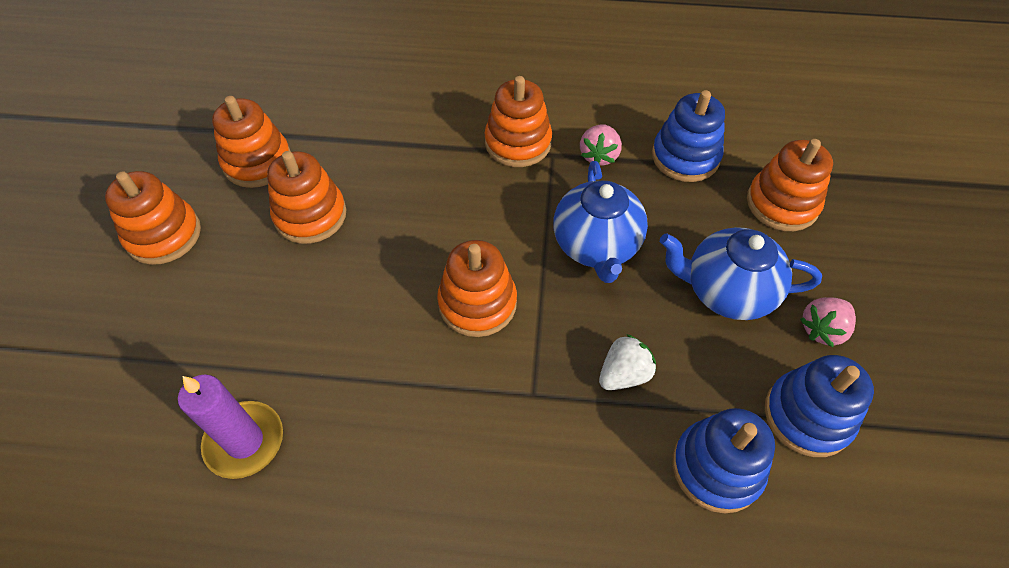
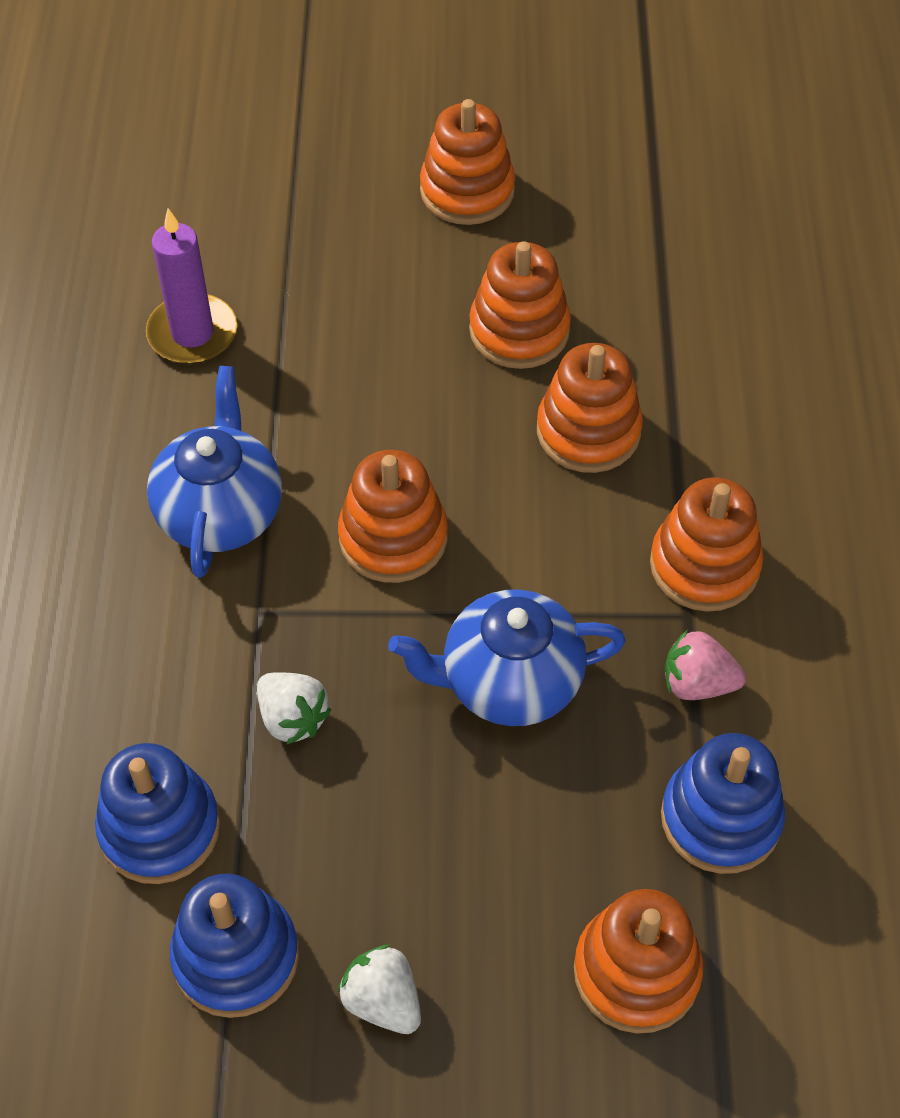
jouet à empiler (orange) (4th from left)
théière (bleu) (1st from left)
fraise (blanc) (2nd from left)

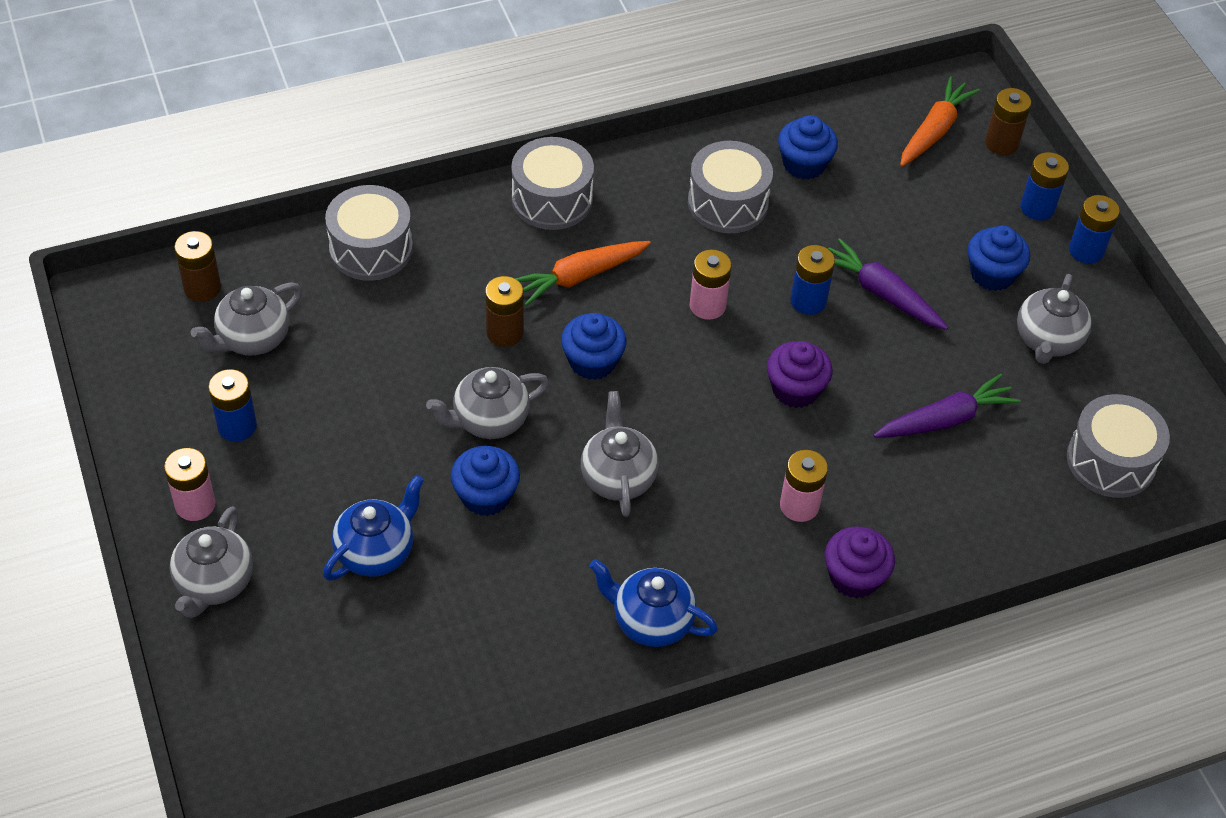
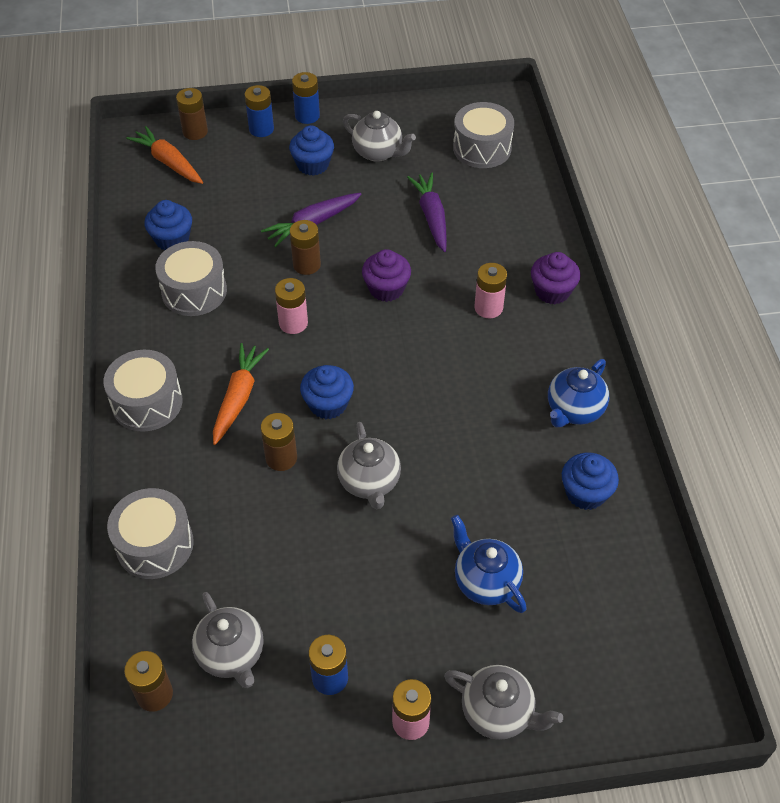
carotte (orange) (2nd from left)
pile (marron) (4th from left)
théière (gris) (4th from left in the first image)
muffin (bleu) (4th from left)

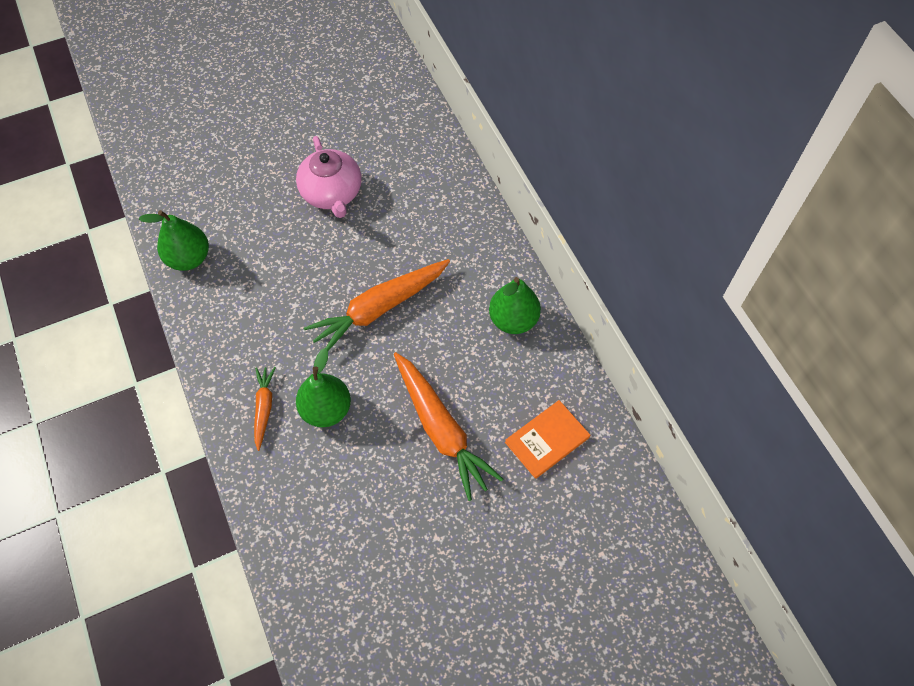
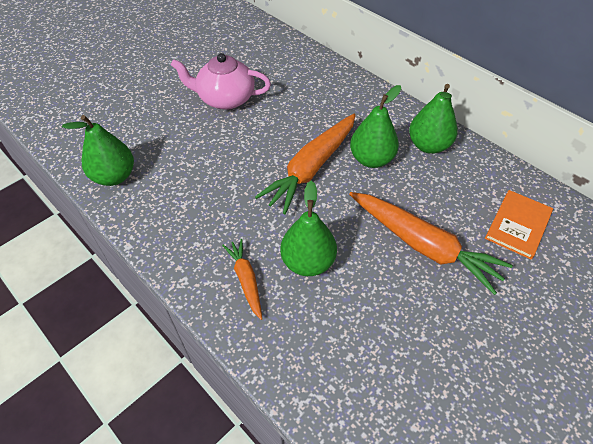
théière (rose)
poire (vert) (3rd from left)

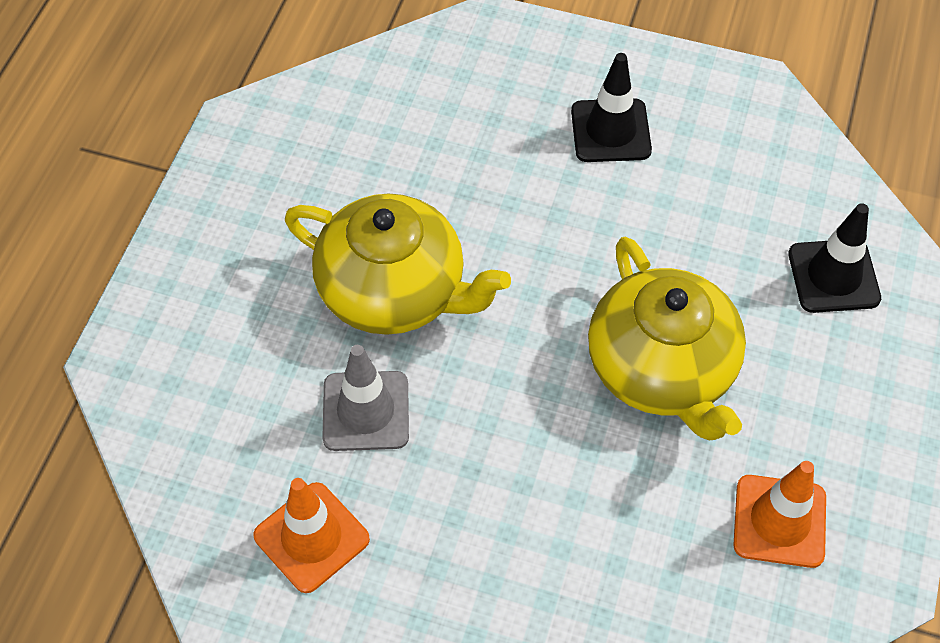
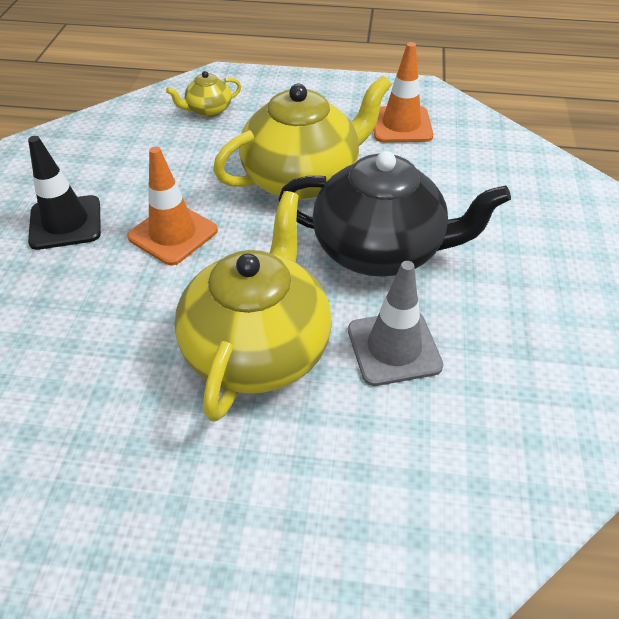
théière (jaune) (1st from left)
cône de chantier (orange) (1st from left)
théière (noir)

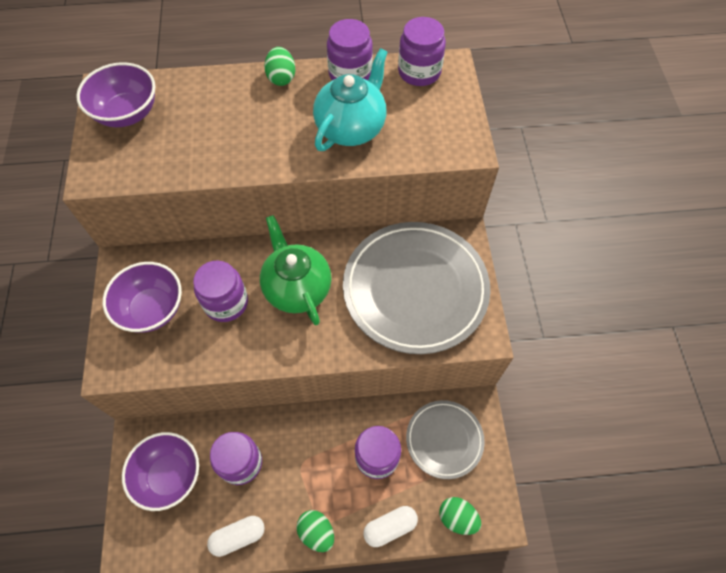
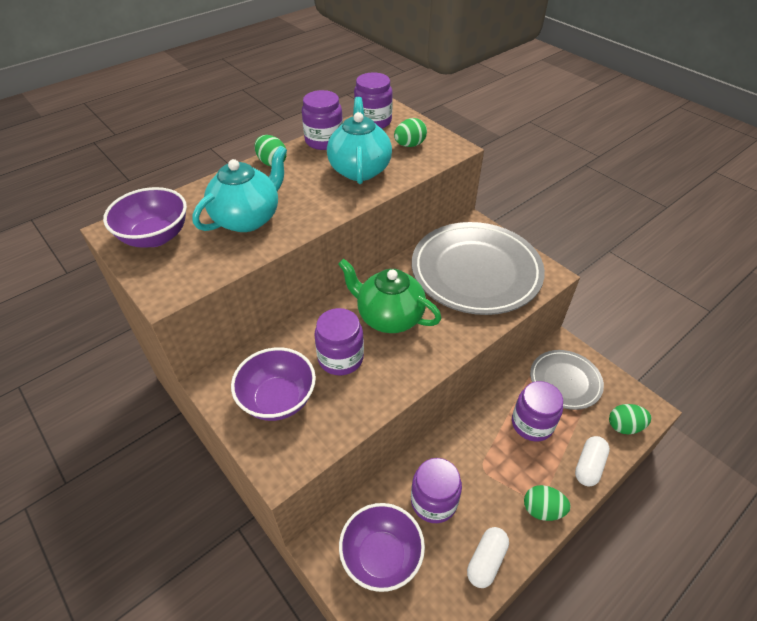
œuf (vert) (2nd from left)
théière (turquoise) (1st from left)

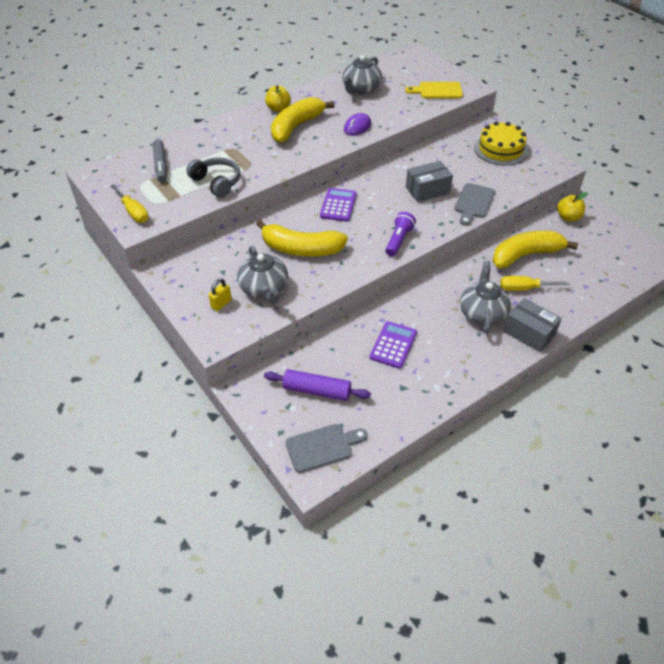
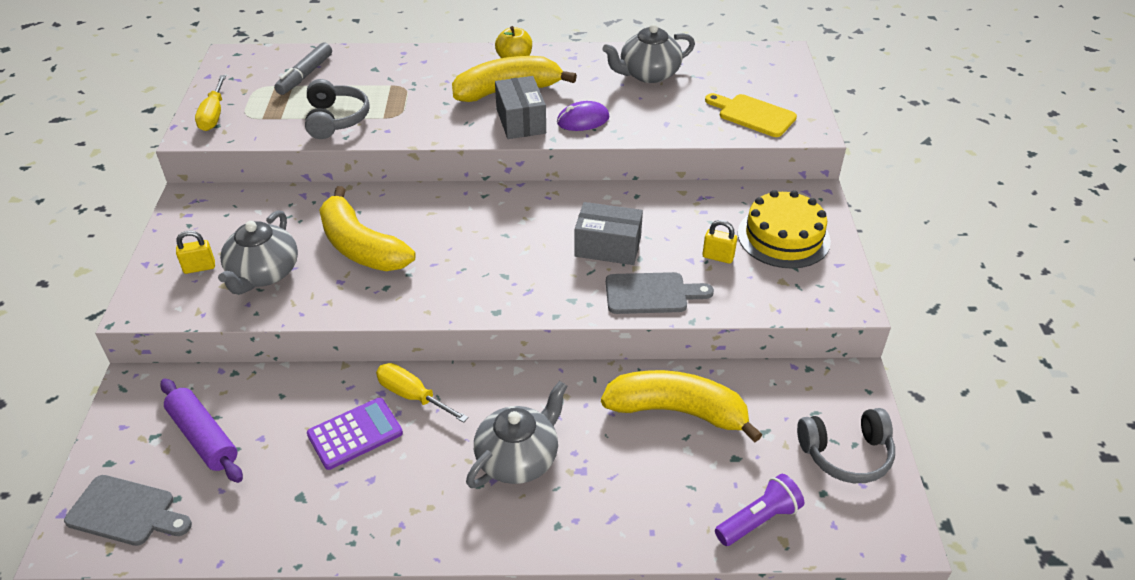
planche à découper (gris) (2nd from left)
calculatrice (violet) (1st from left in the first image)
pomme (jaune) (2nd from left in the first image)
lampe de poche (violet)
tournevis (jaune) (2nd from left)
boîte (gris) (1st from left)
cadenas (jaune) (2nd from left)
casque audio (gris) (2nd from left)

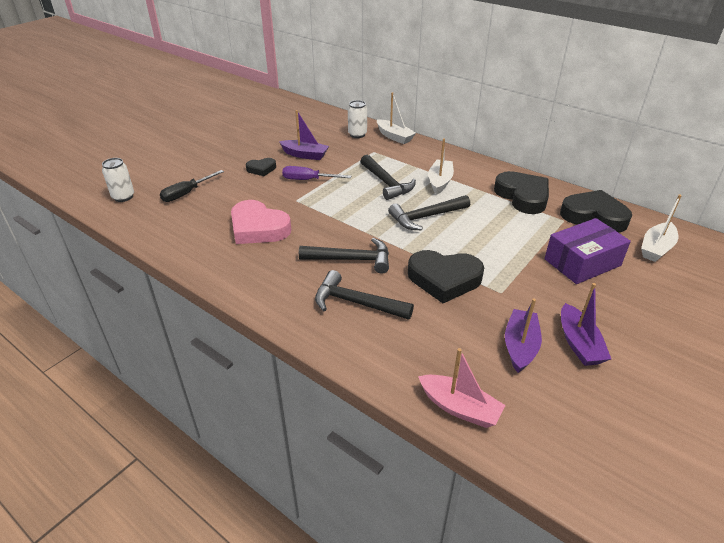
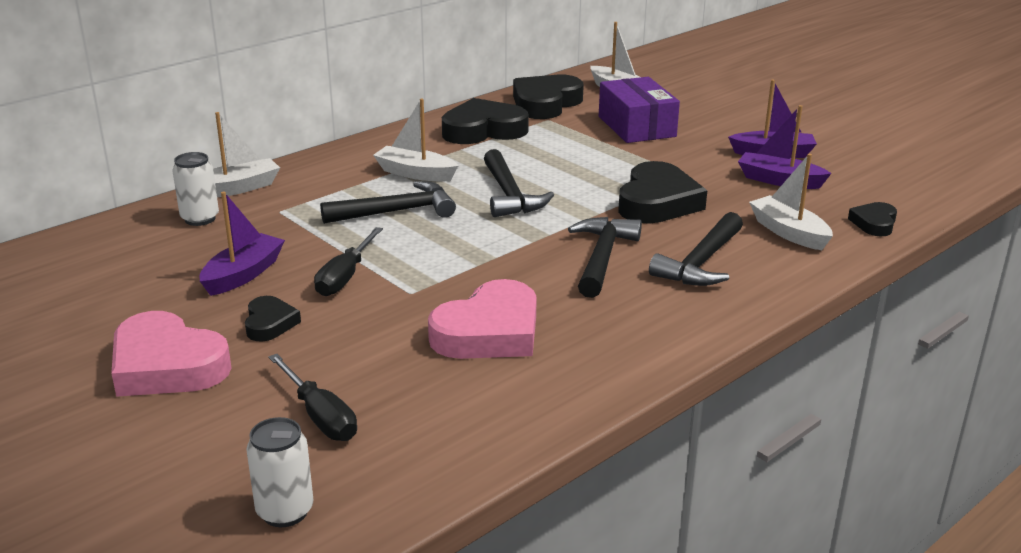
tournevis (noir) (2nd from left)
cœur (noir) (5th from left)
bateau (blanc) (4th from left)
cœur (rose) (1st from left)

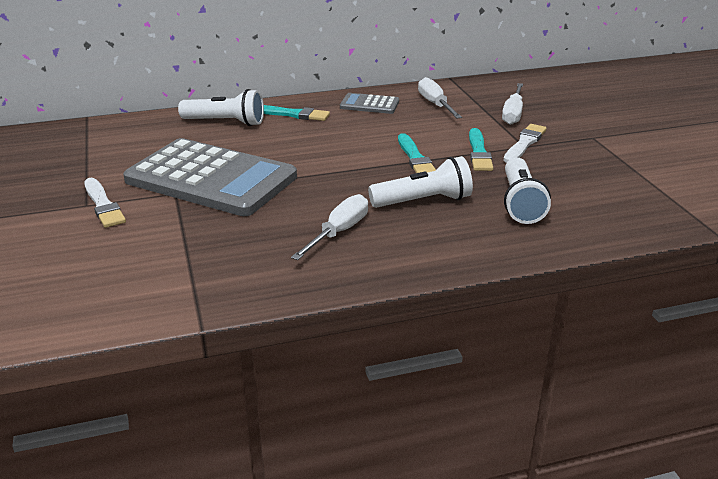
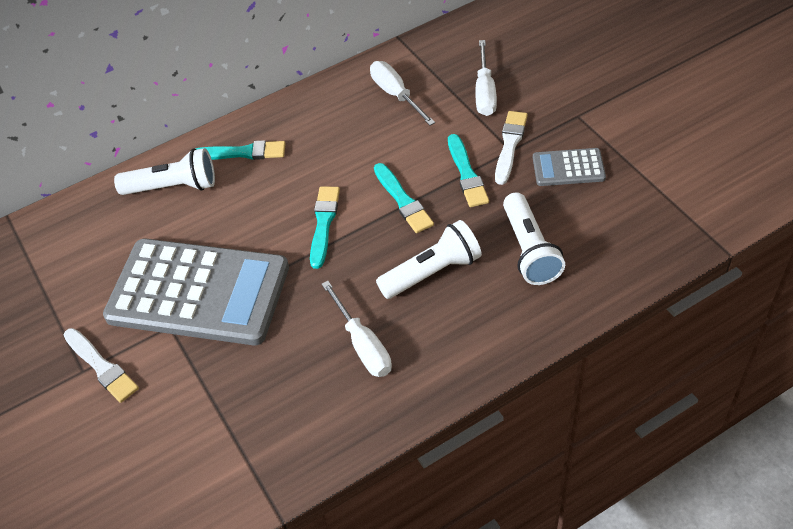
calculatrice (gris) (2nd from left)
tournevis (blanc) (1st from left)
pinceau (turquoise) (2nd from left)

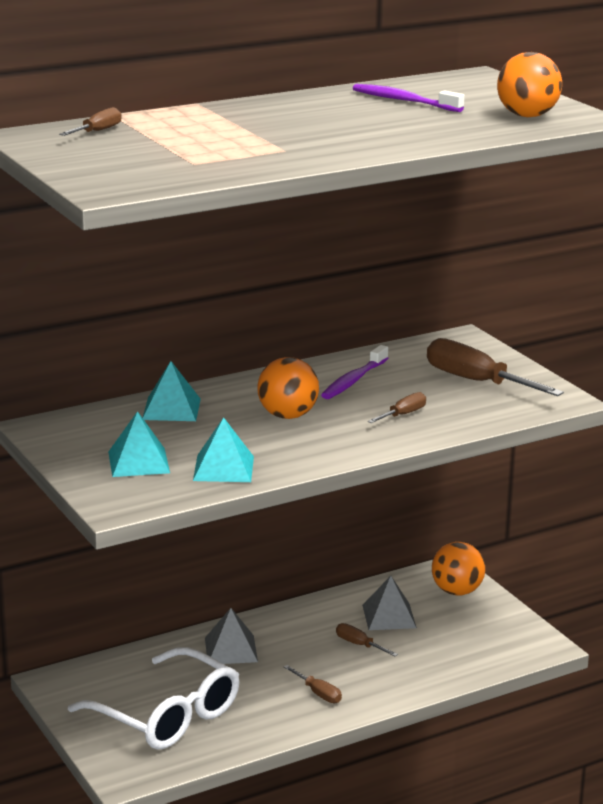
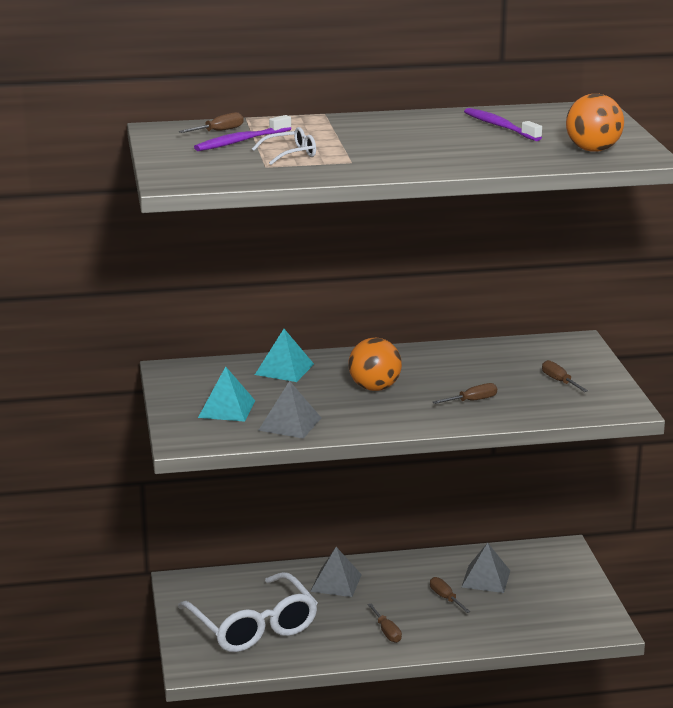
tournevis (marron) (5th from left)
brosse à dents (violet) (1st from left)
pyramide (gris) (1st from left)
balle (orange) (2nd from left in the first image)
lunettes (blanc) (2nd from left)

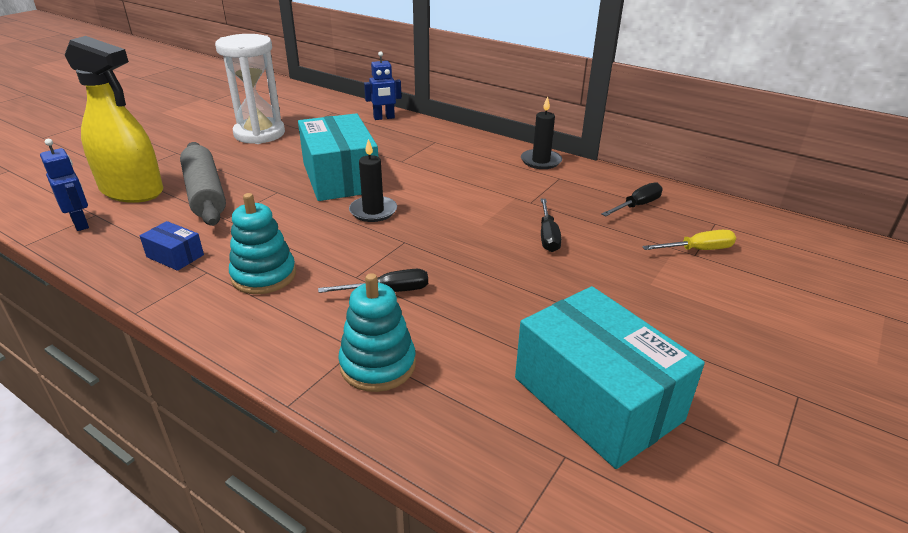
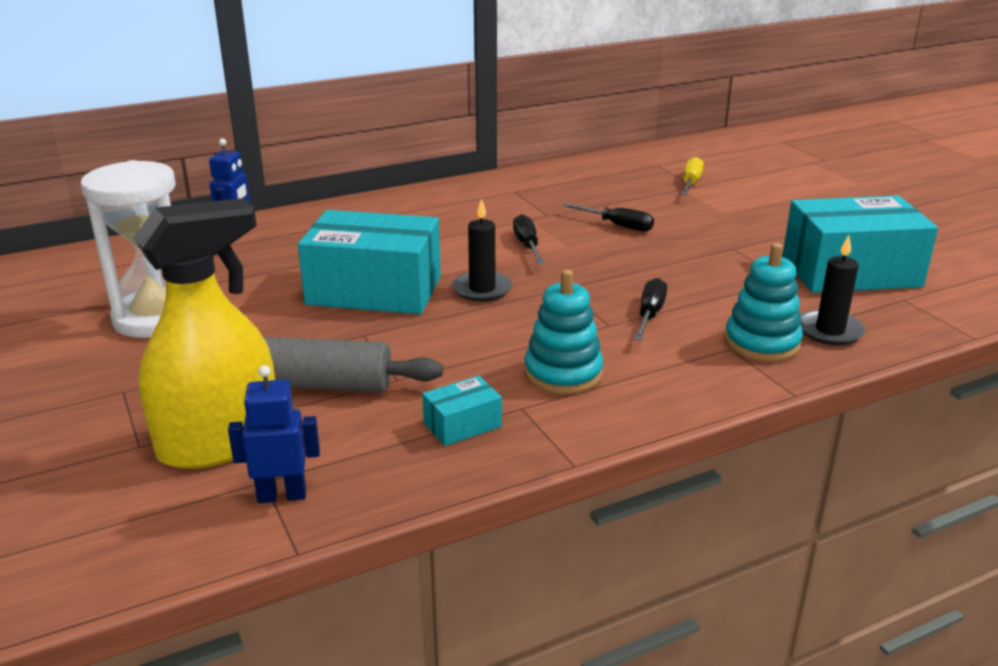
bougie (noir) (2nd from left)
tournevis (noir) (1st from left)
boîte (turquoise) (2nd from left)

